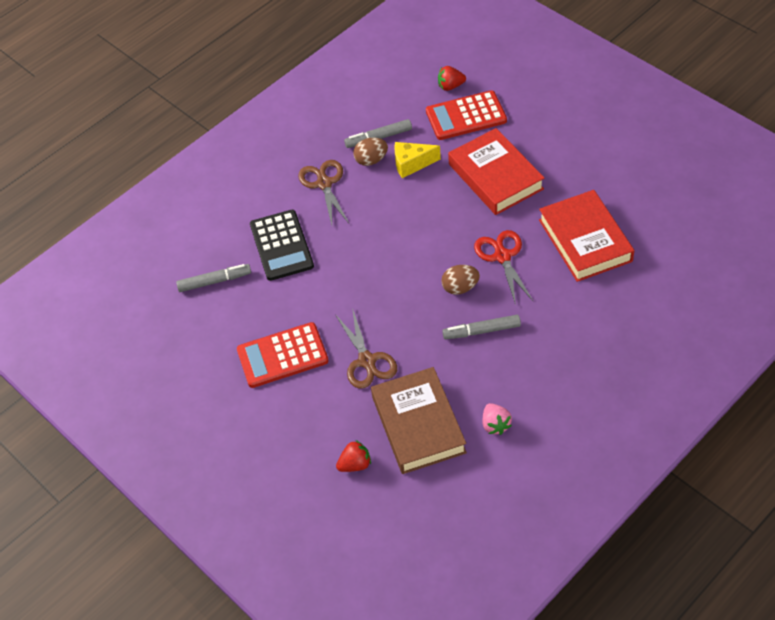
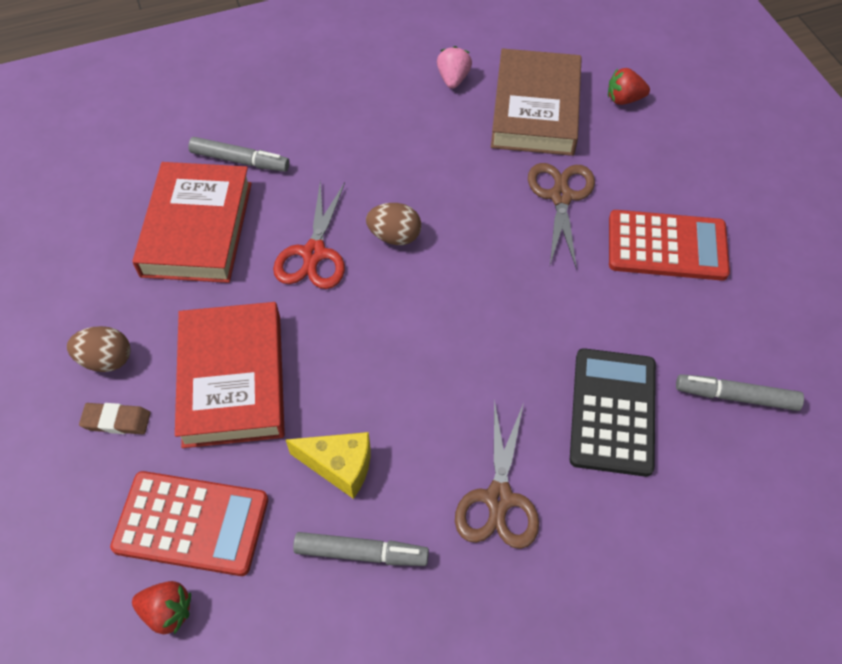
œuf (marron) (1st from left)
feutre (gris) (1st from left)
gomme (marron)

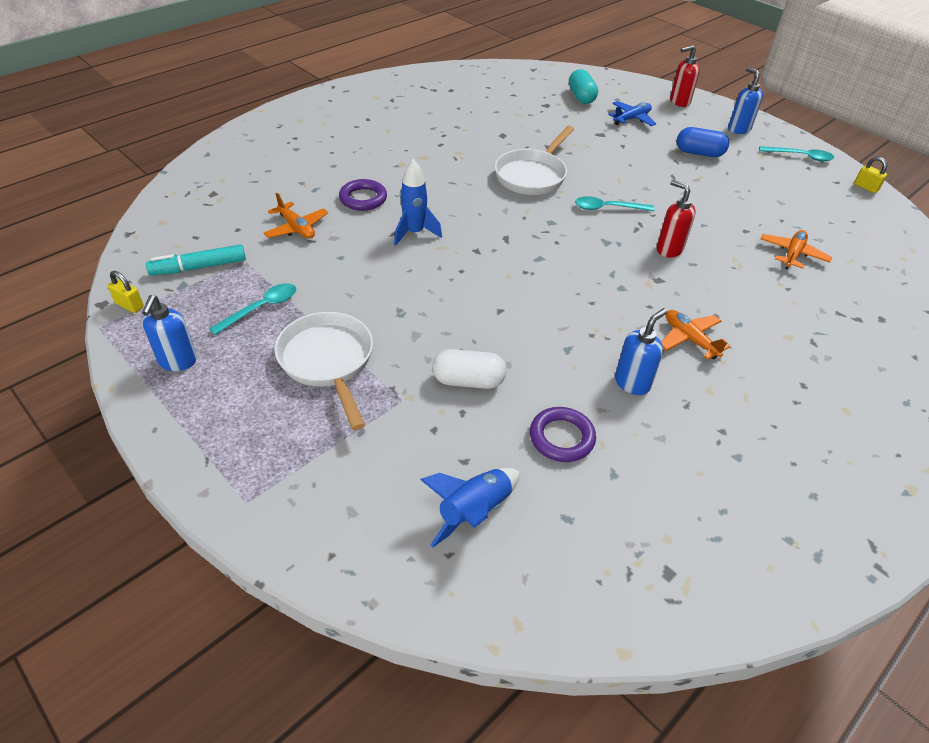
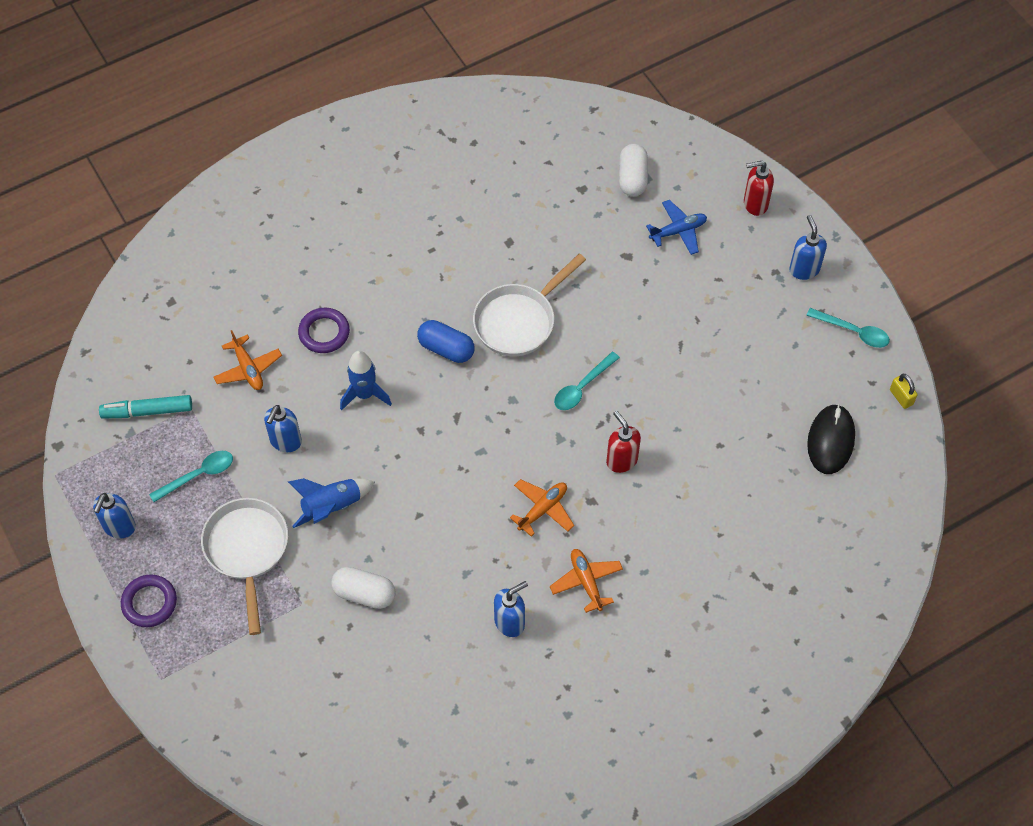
gélule (blanc) (2nd from left)
gélule (bleu)
cuillère (turquoise) (2nd from left)
avion (orange) (2nd from left)
cadenas (jaune) (1st from left in the first image)
anneau (violet) (1st from left)
fusée (bleu) (1st from left)
souris (noir)
distributeur de savon (bleu) (2nd from left)

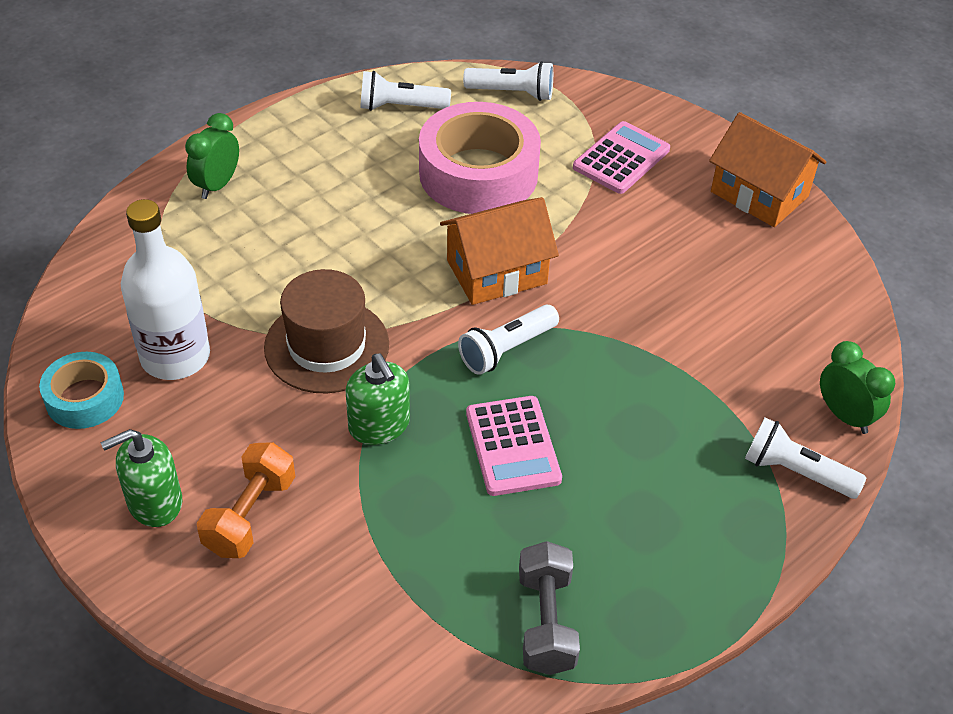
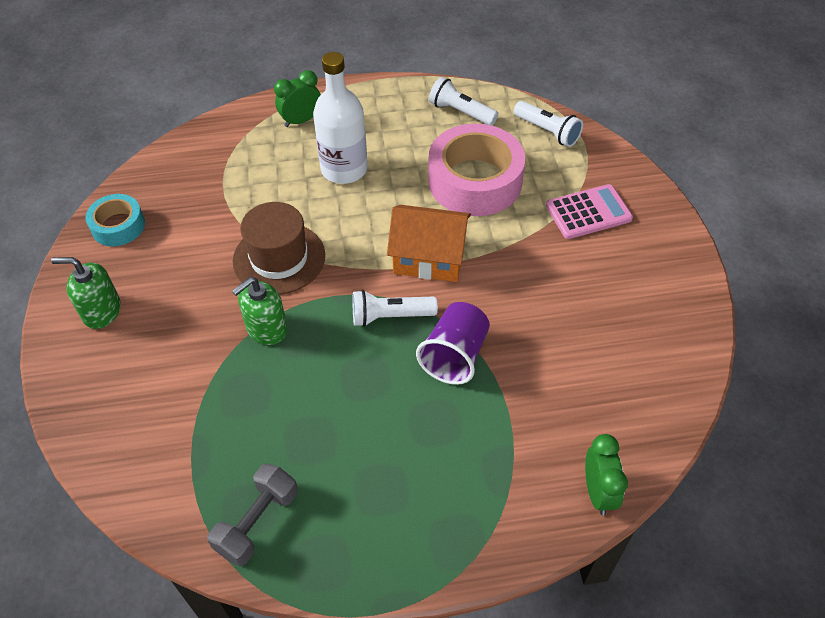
maison (orange) (2nd from left in the first image)
bouteille (blanc)
distributeur de savon (vert) (2nd from left)
calculatrice (rose) (1st from left in the first image)
lampe de poche (blanc) (4th from left in the first image)
haltère (orange)
gobelet (violet)

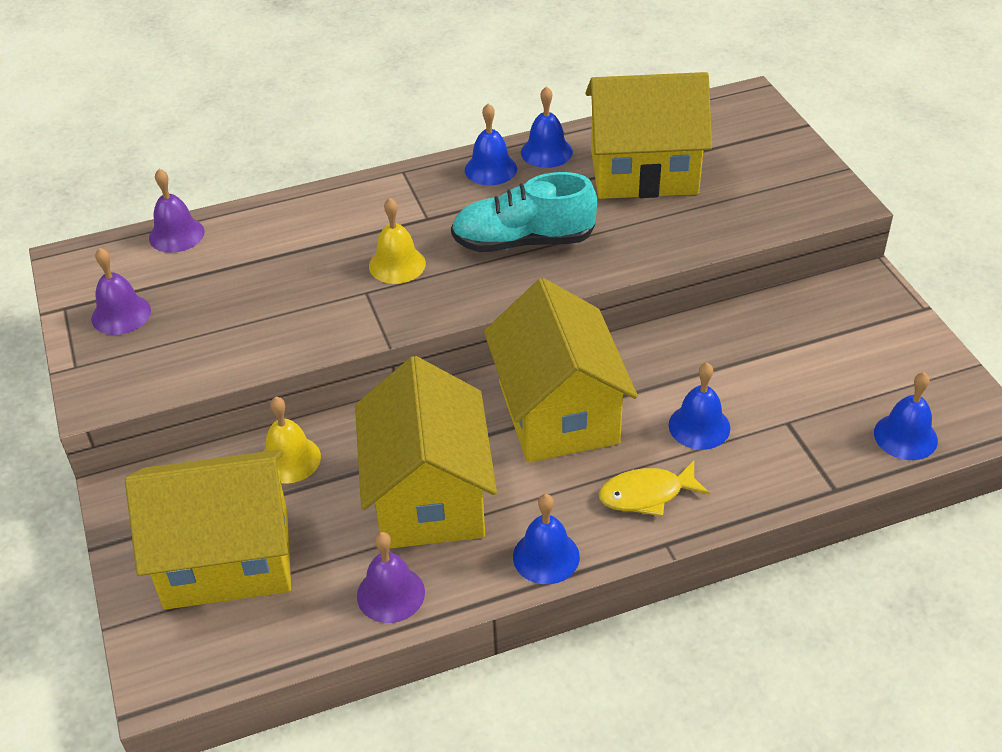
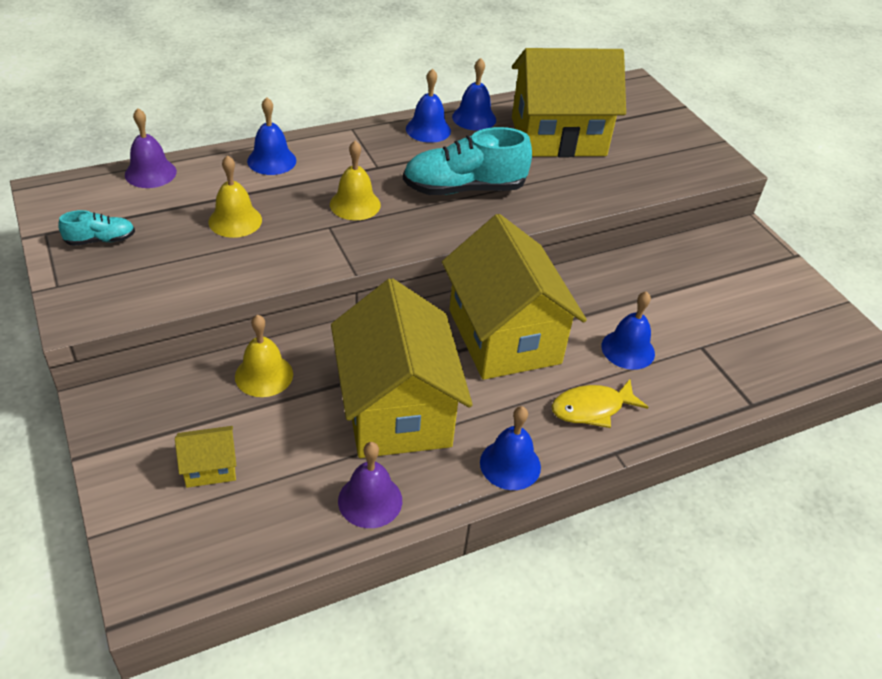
chaussure (turquoise) (1st from left)
cloche (bleu) (1st from left)
maison (jaune) (1st from left)
cloche (jaune) (1st from left)

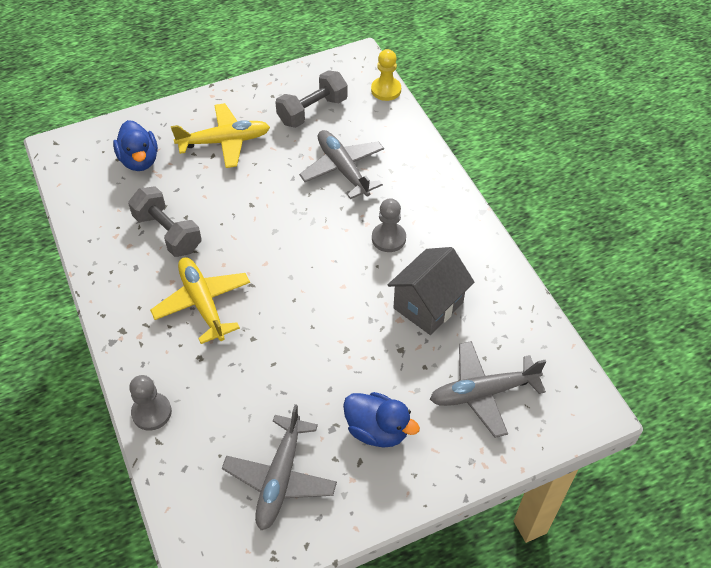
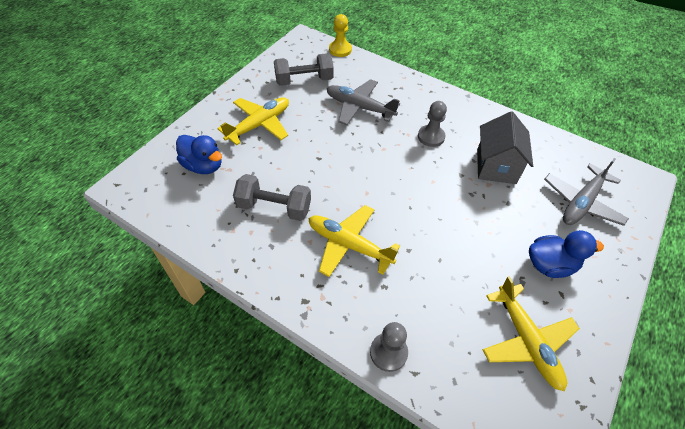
haltère (gris) (2nd from left)
avion (jaune) (3rd from left)

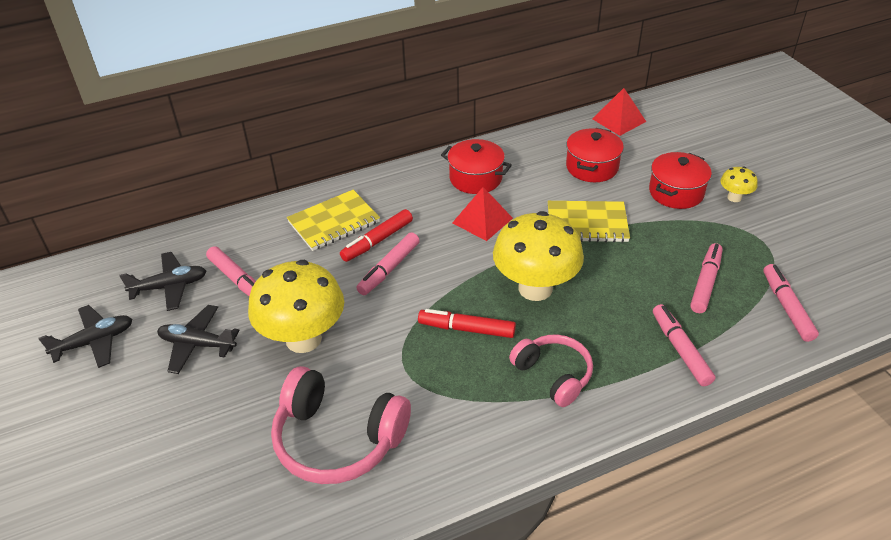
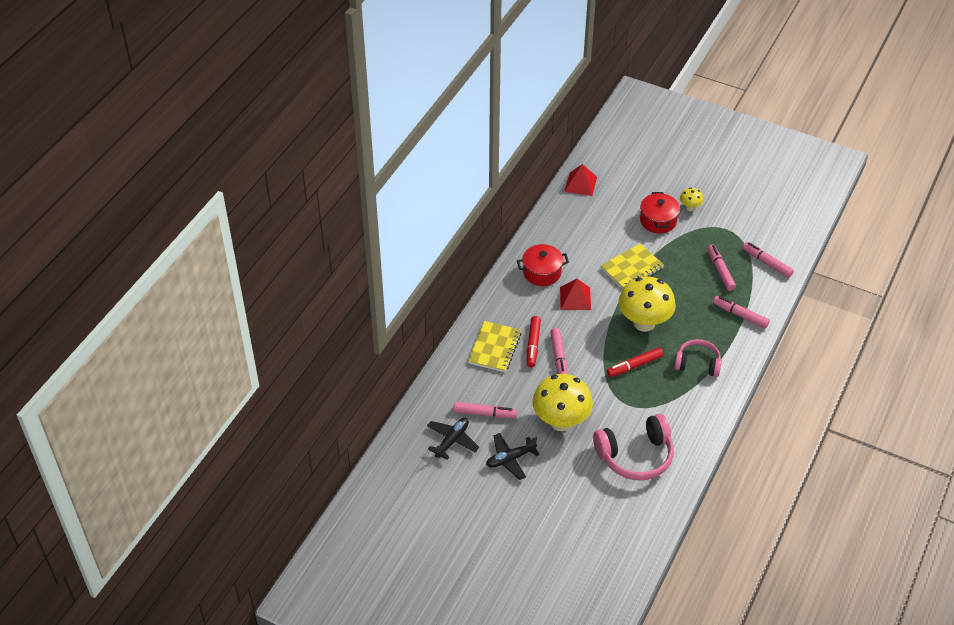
marmite (rouge) (2nd from left in the first image)
avion (noir) (1st from left in the first image)

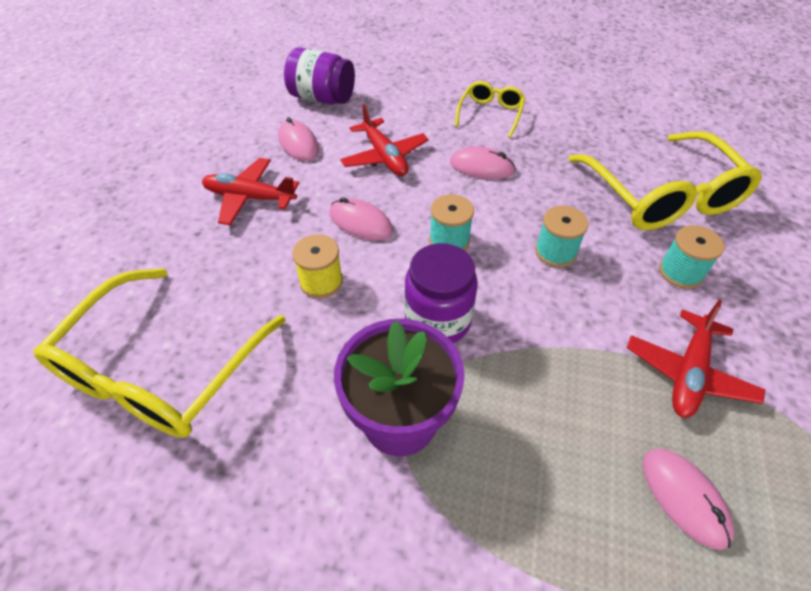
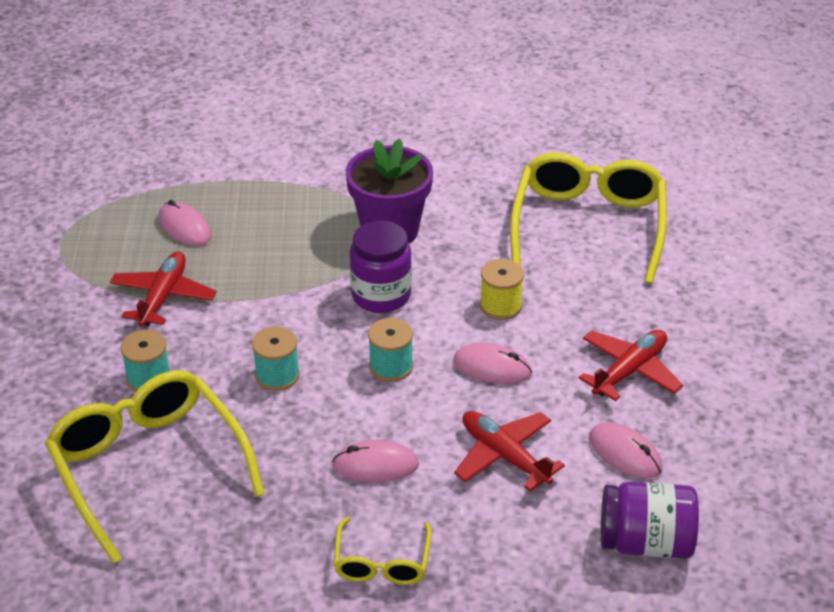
avion (rouge) (3rd from left)

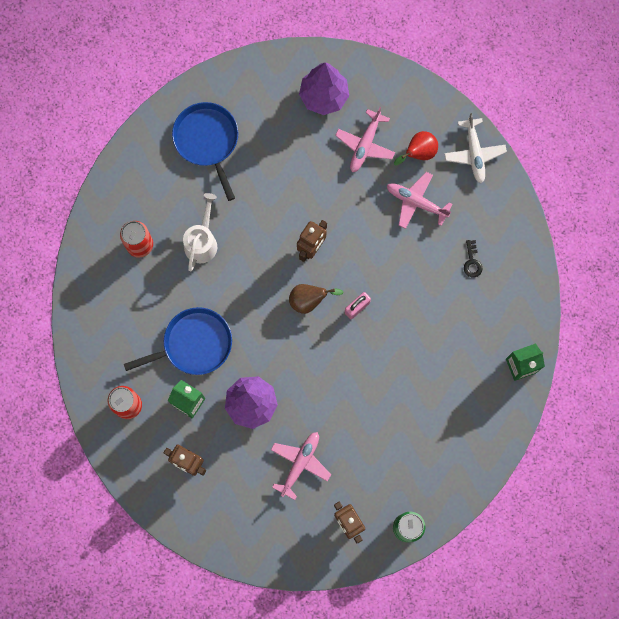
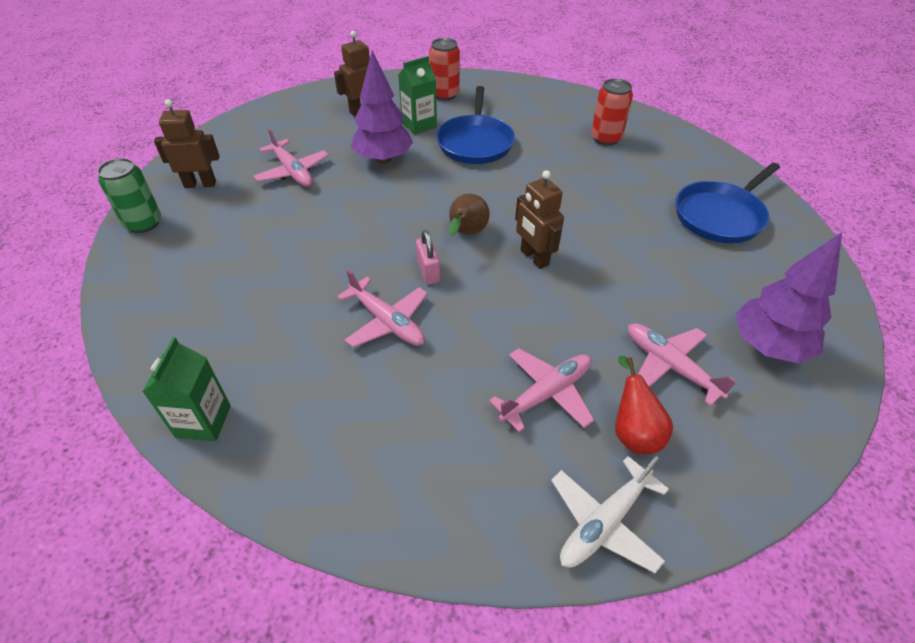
poêle (bleu) (2nd from left)
avion (blanc)
arrosoir (blanc)
clé (noir)
avion (rose) (2nd from left)

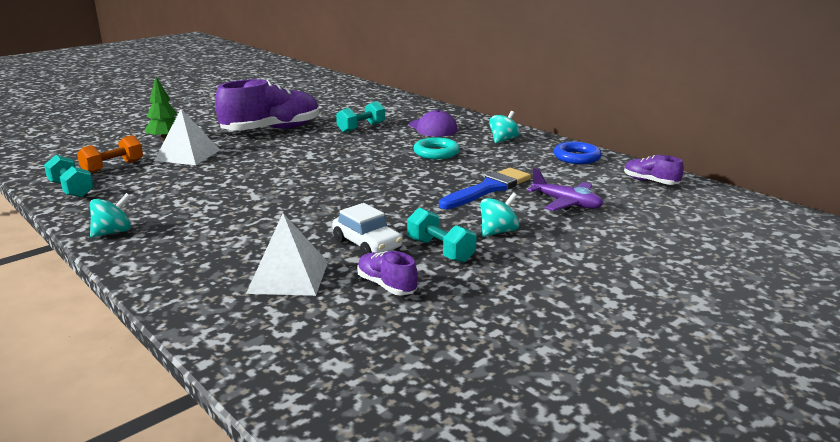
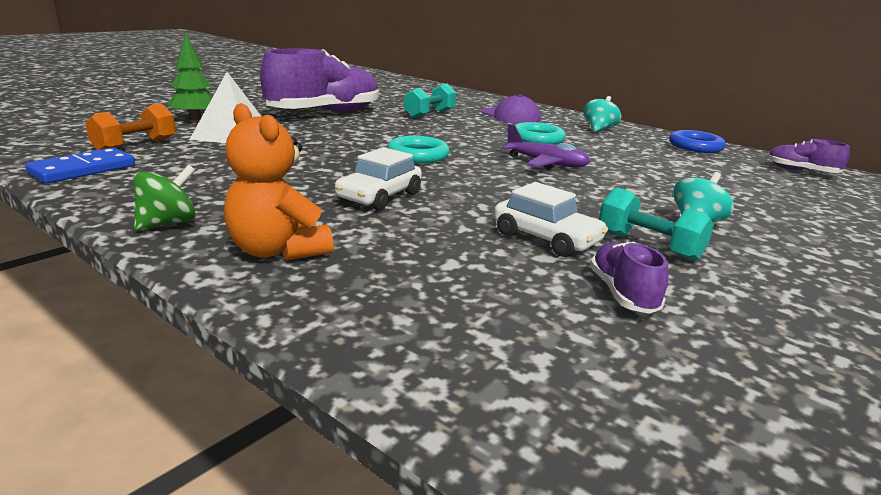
domino (bleu)
pinceau (bleu)
avion (violet)
toupie (vert)
pyramide (blanc) (2nd from left in the first image)
chaussure (violet) (2nd from left)
ours en peluche (orange)
anneau (turquoise) (1st from left)
voiture (blanc) (1st from left)

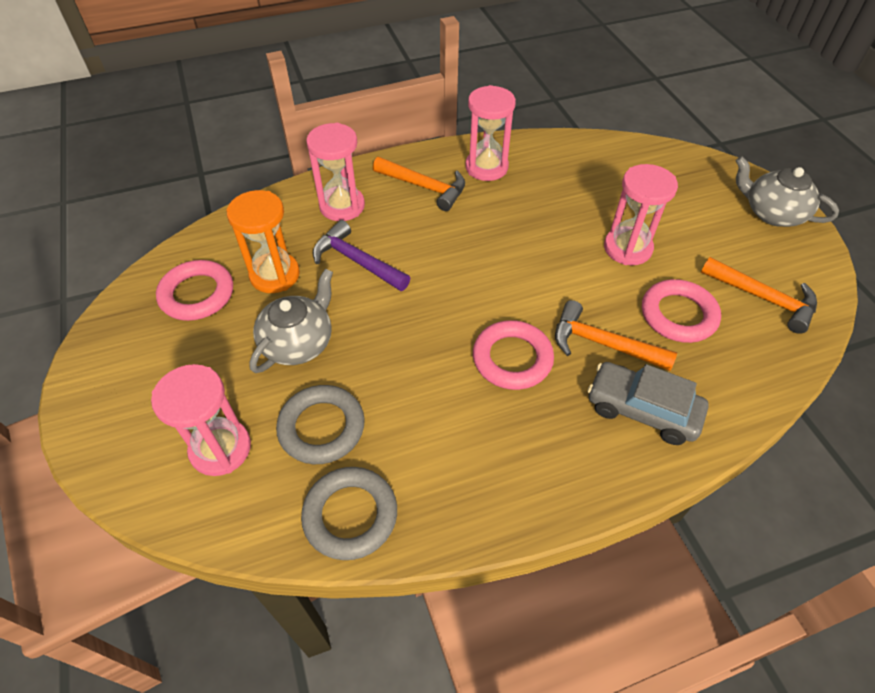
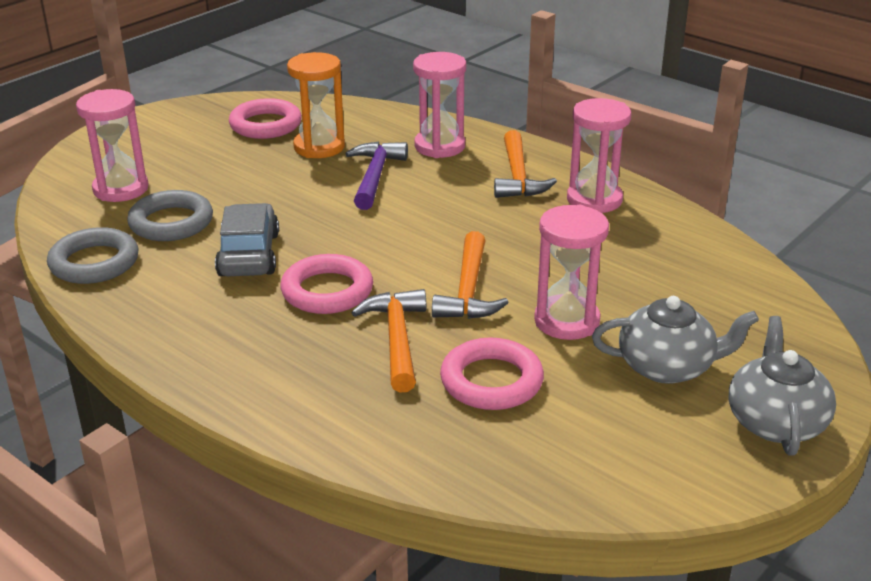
marteau (orange) (2nd from left)
théière (gris) (1st from left)
voiture (gris)

